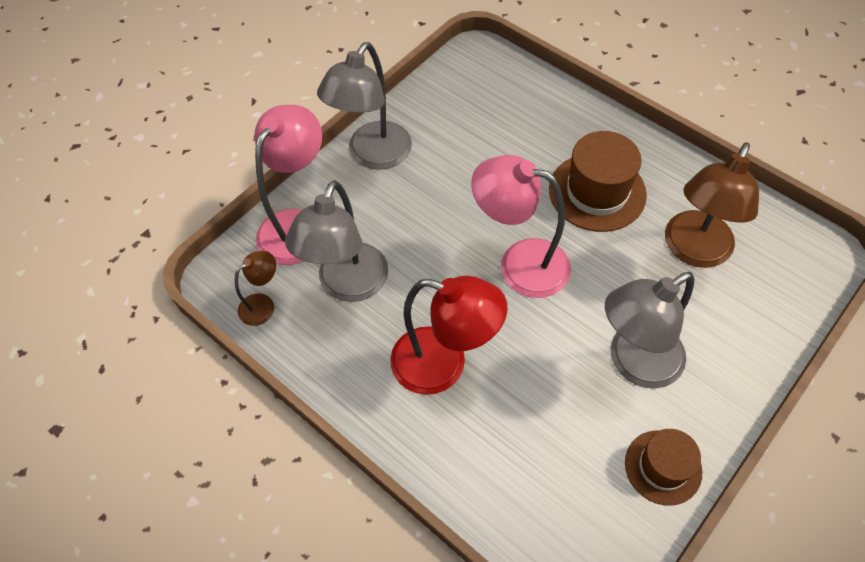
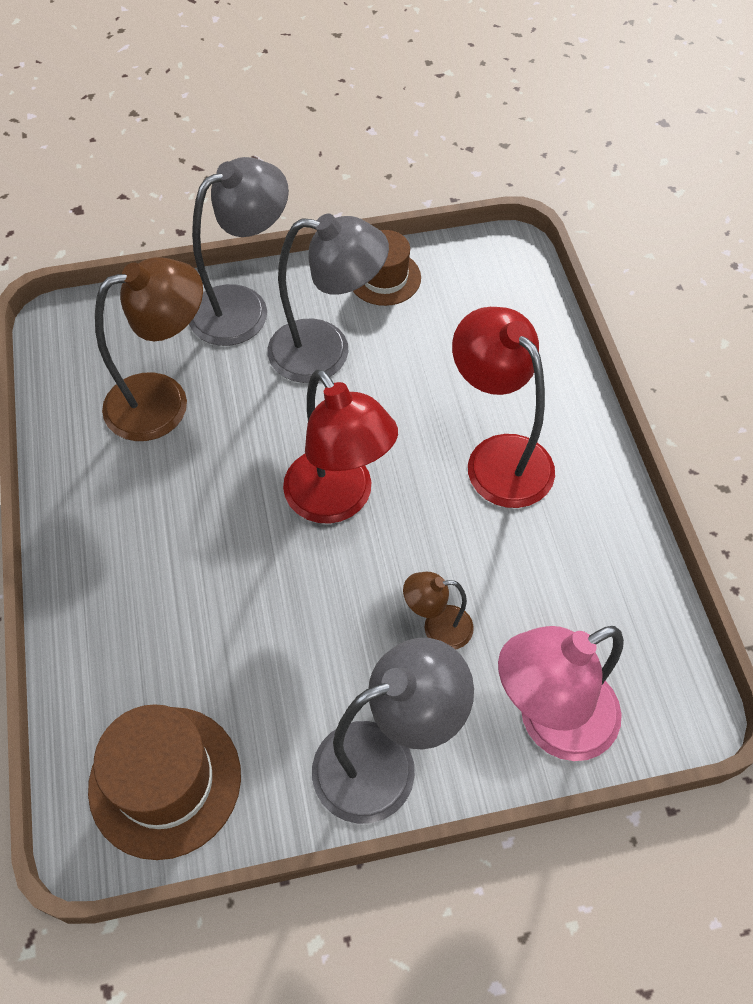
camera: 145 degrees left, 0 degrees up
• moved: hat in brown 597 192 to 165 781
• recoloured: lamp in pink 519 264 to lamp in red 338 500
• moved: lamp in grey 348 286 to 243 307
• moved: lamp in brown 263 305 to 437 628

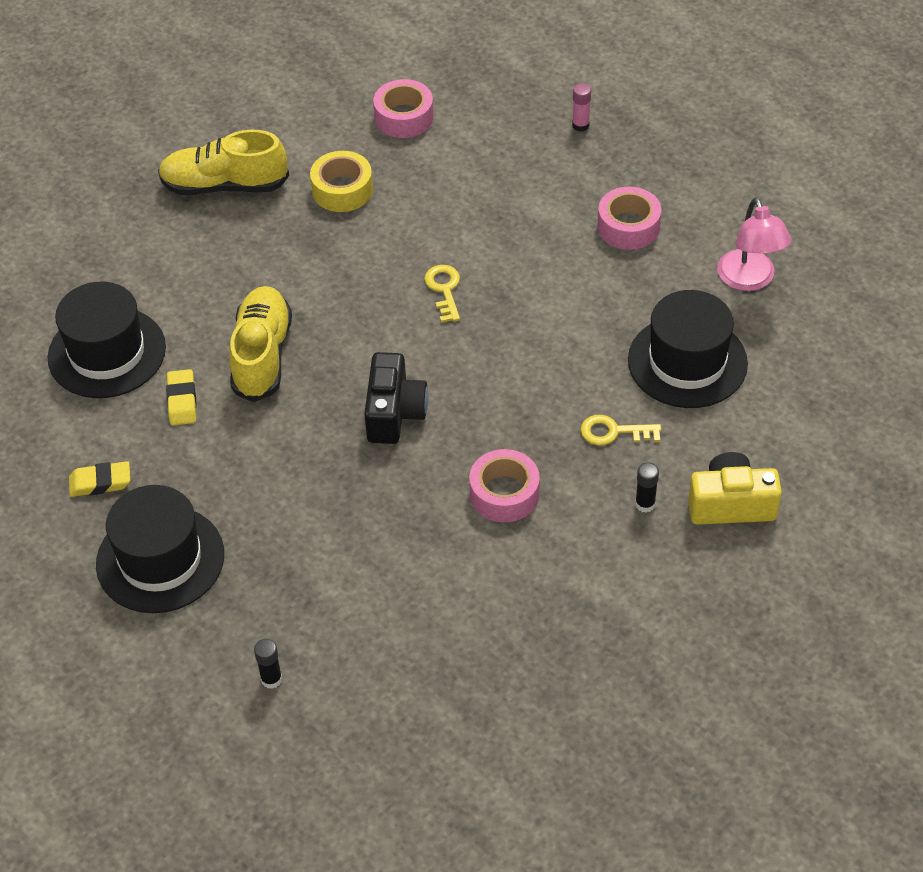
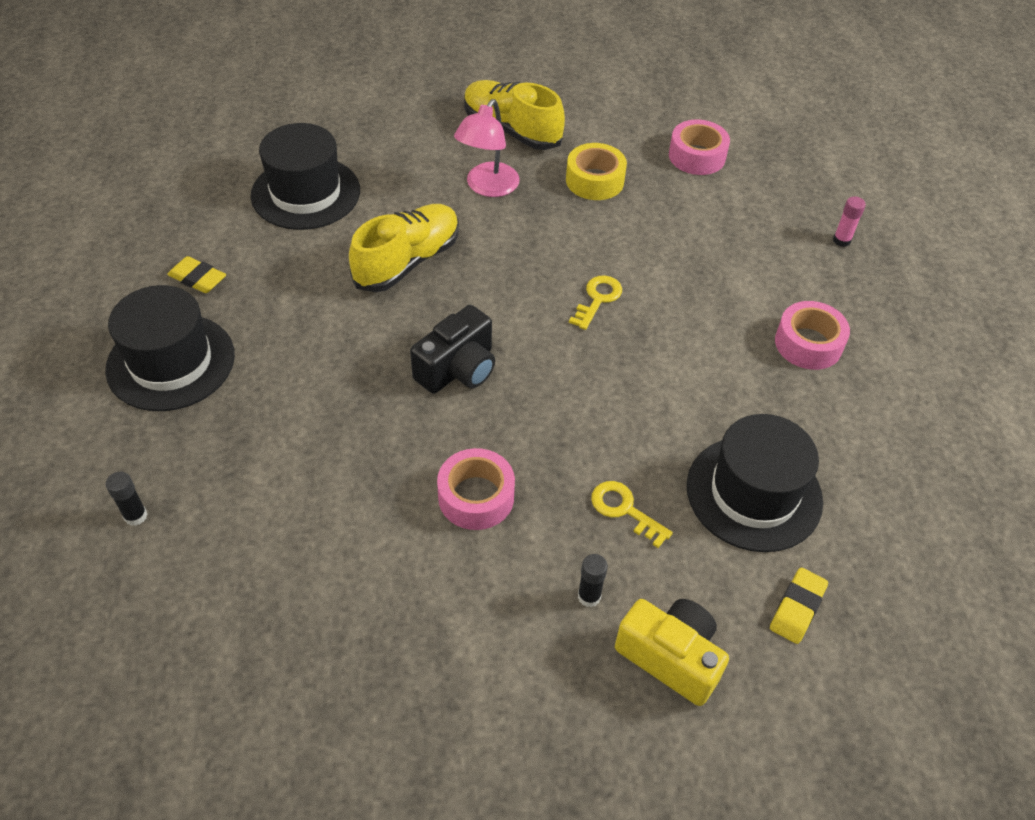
camera: 35 degrees right, 0 degrees up
• moved: lamp in pink 749 280 to 487 187
• moved: eraser in yellow 182 401 to 797 608

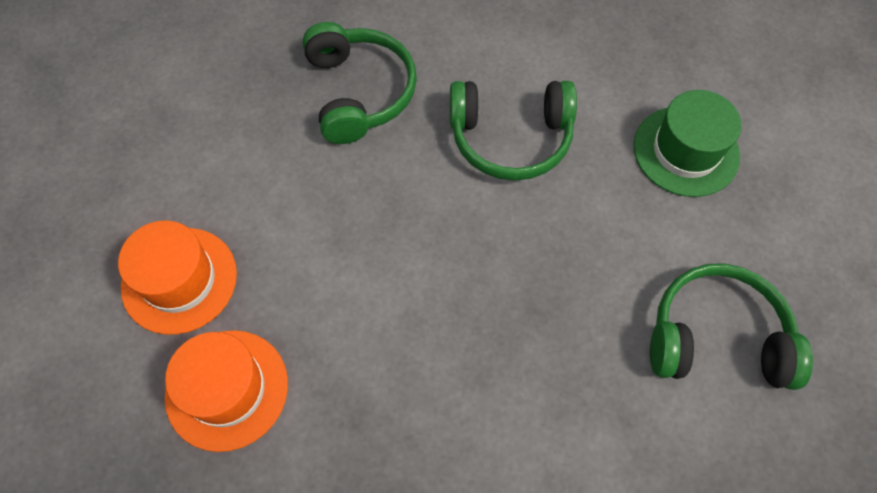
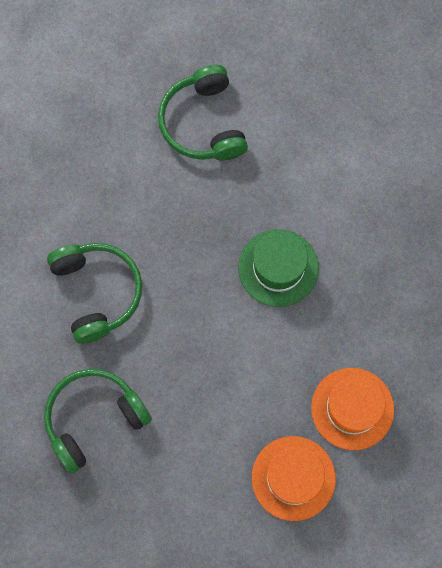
camera: 110 degrees left, 10 degrees up
• moved: hat in green 686 151 to 278 268

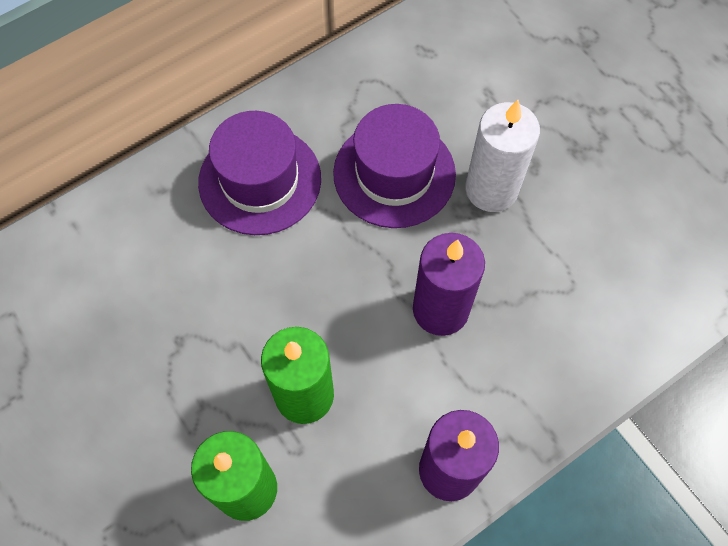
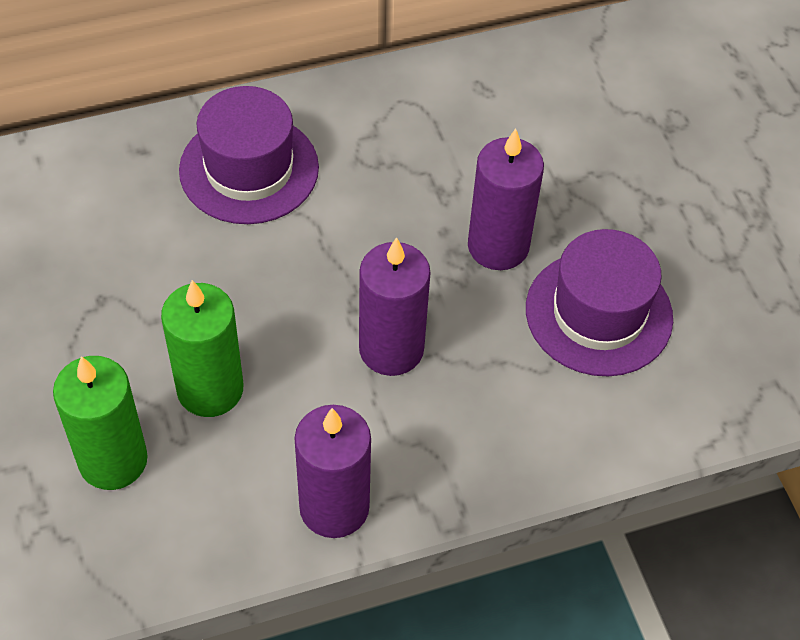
camera: 15 degrees right, 10 degrees down
• recoloured: candle in white 491 189 to candle in purple 498 246
• moved: hat in purple 394 173 to 599 313

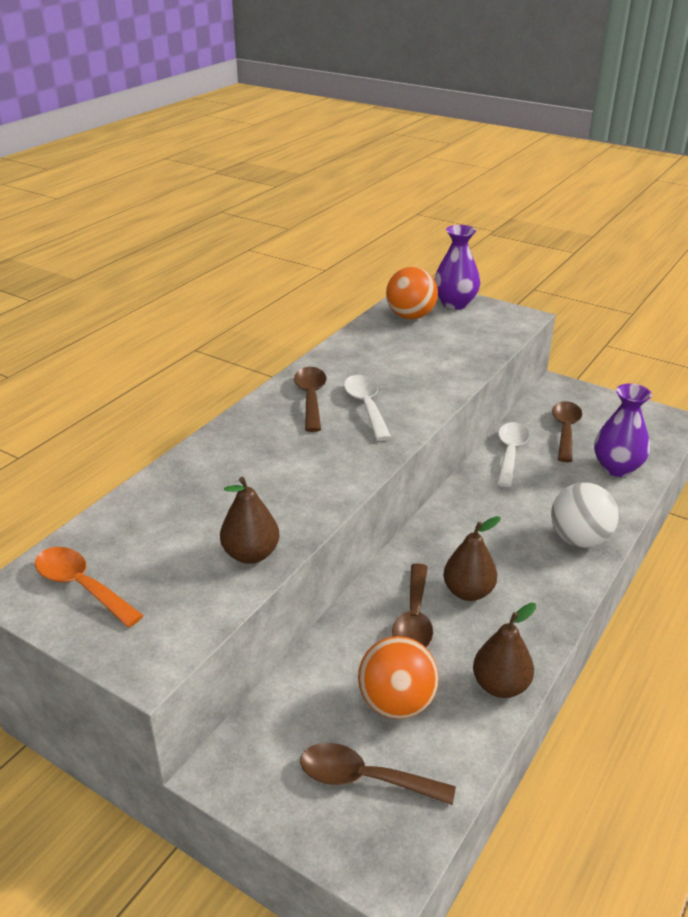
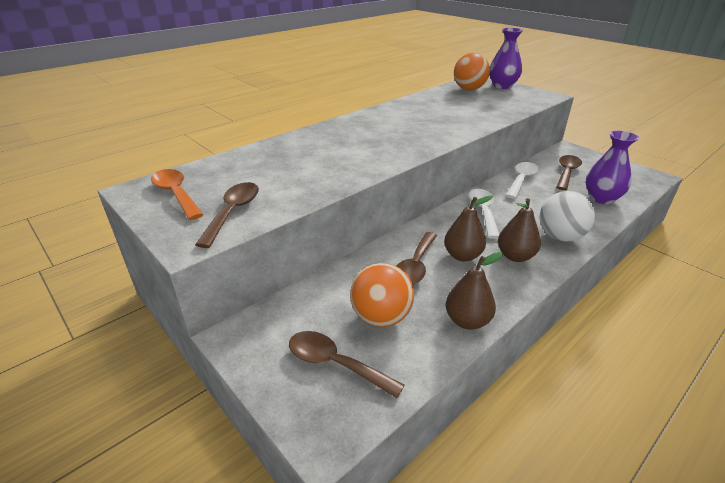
camera: 15 degrees right, 0 degrees up
• moved: spoon in brown 311 398 to 233 212
• moved: spoon in white 366 406 to 483 212
• moved: pear in brown 251 554 to 515 256

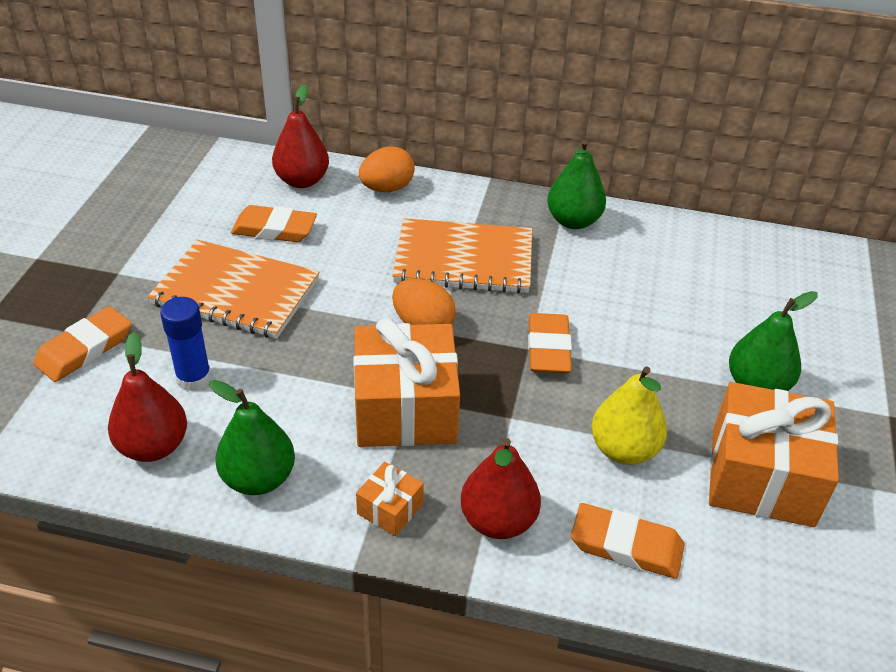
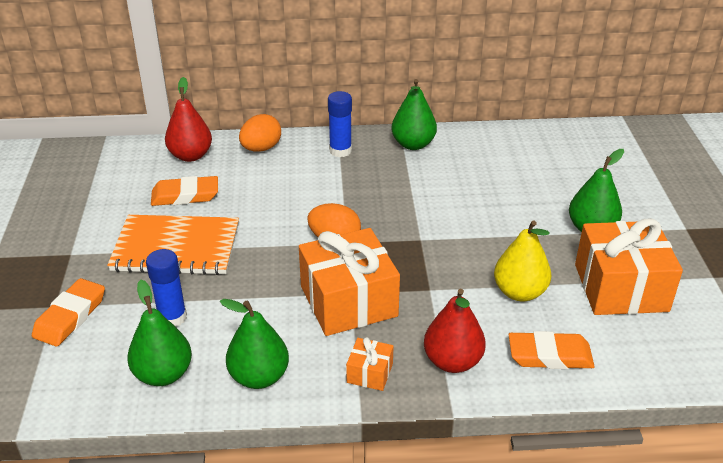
camera: 15 degrees left, 5 degrees down
• removed: notebook in orange 463 259
• removed: eraser in orange 548 348
• recoloured: pear in red 153 446 to pear in green 163 374
• added: glue stick in blue 340 151

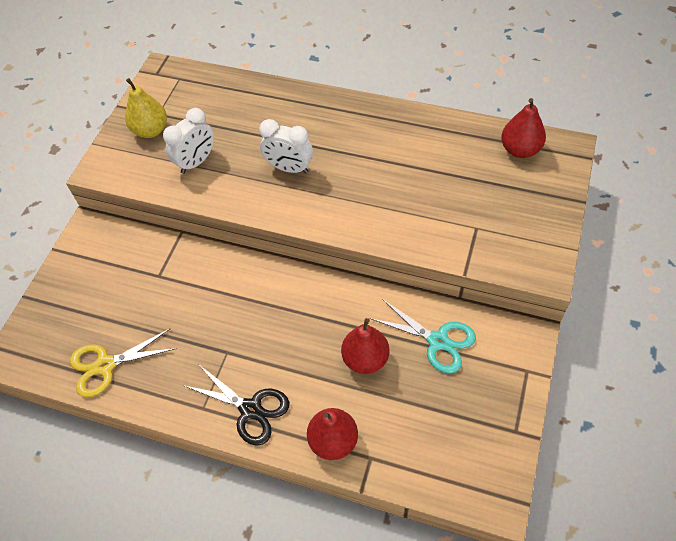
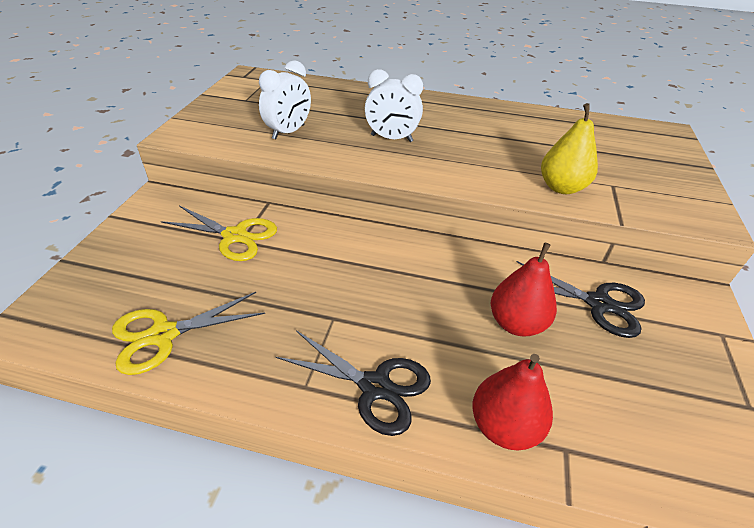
camera: 10 degrees left, 15 degrees down
• moved: pear in yellow 151 130 to 561 187
• removed: pear in red 520 150
• recoloured: scissors in turquoise 438 341 to scissors in black 598 303
• added: scissors in yellow 235 236

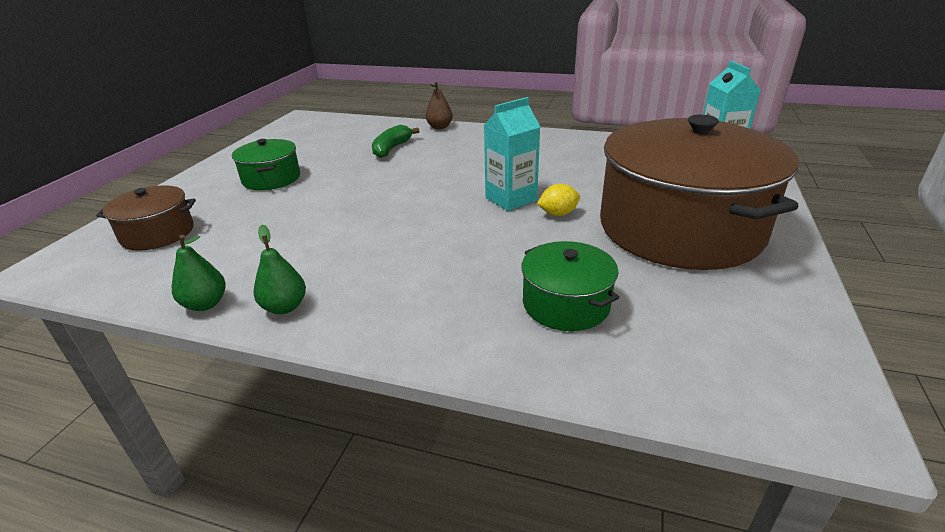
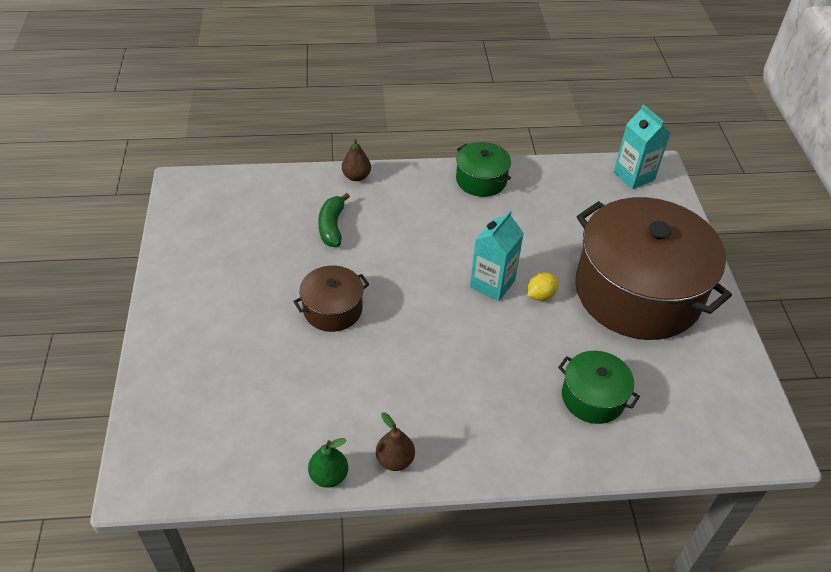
camera: 25 degrees left, 15 degrees up
• moved: pot in green 271 178 to 481 180
• moved: pot in brown 158 233 to 332 309
• recoloured: pear in green 285 307 to pear in brown 395 460

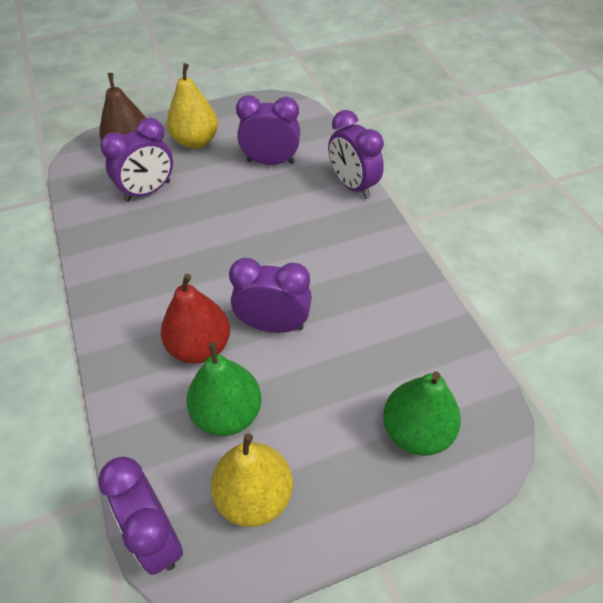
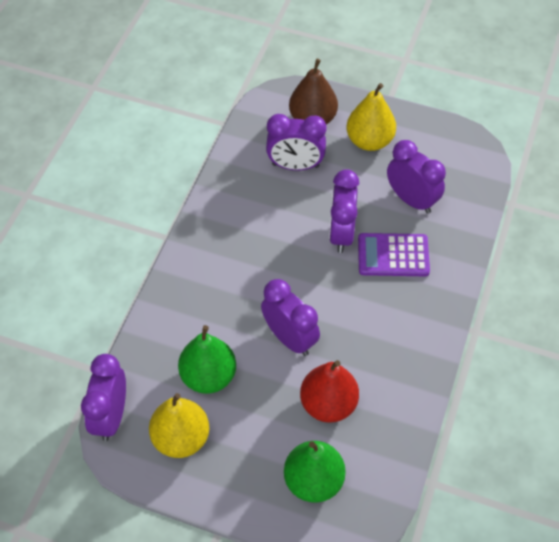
camera: 40 degrees right, 5 degrees up
• moved: clock in purple 352 186 to 341 233
• moved: pear in red 200 347 to 328 404
• added: calculator in purple 393 255

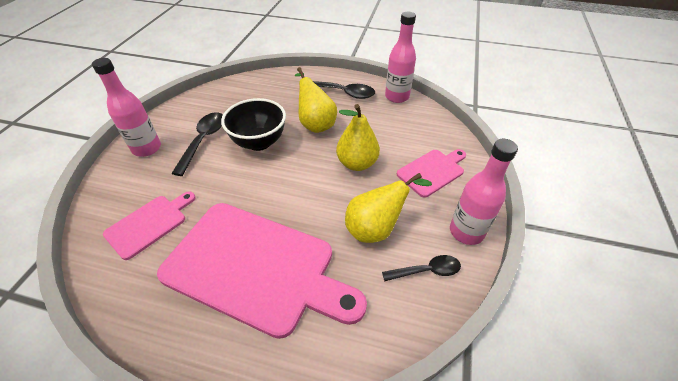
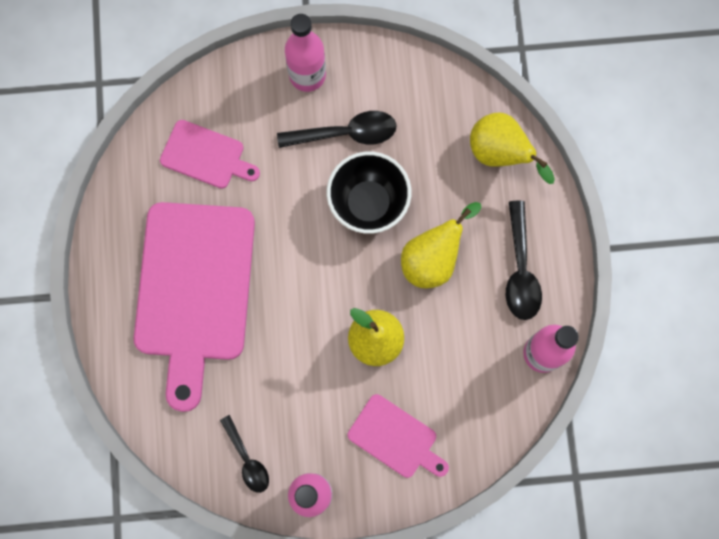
camera: 70 degrees right, 30 degrees up
• moved: pear in yellow 376 228 to 500 154

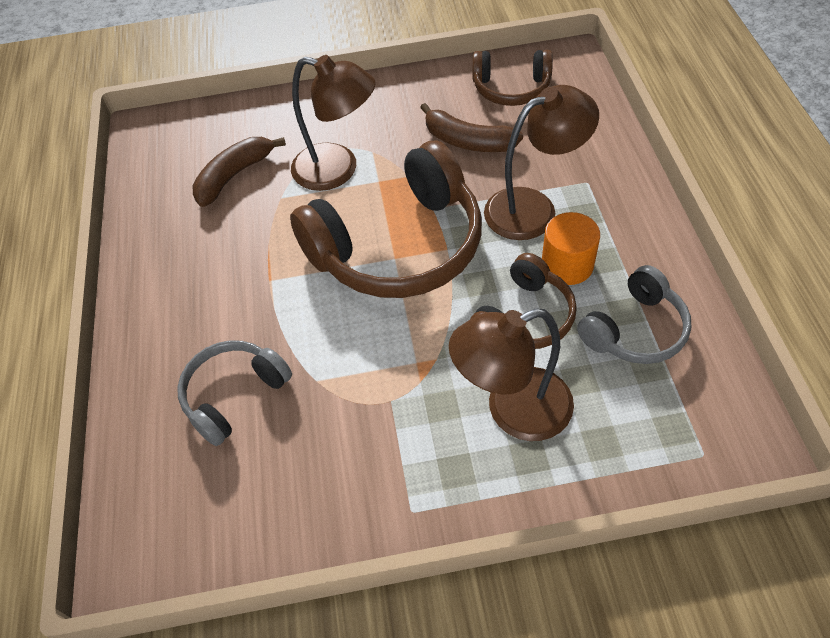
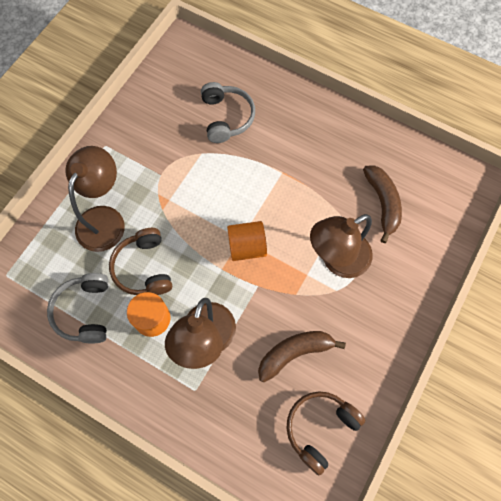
camera: 125 degrees right, 15 degrees up
• replaced: headphones in brown 398 246 to cylinder in orange 247 247

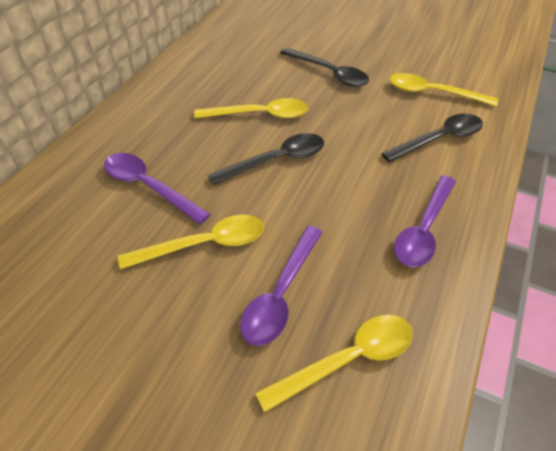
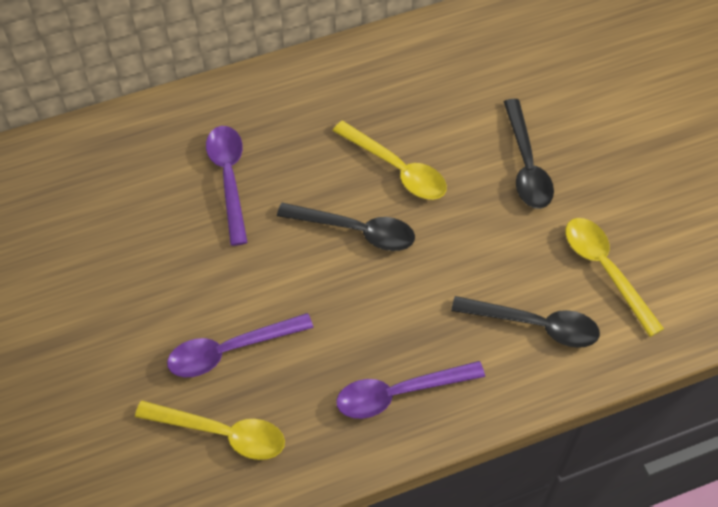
camera: 45 degrees right, 10 degrees up
• removed: spoon in yellow 204 244

